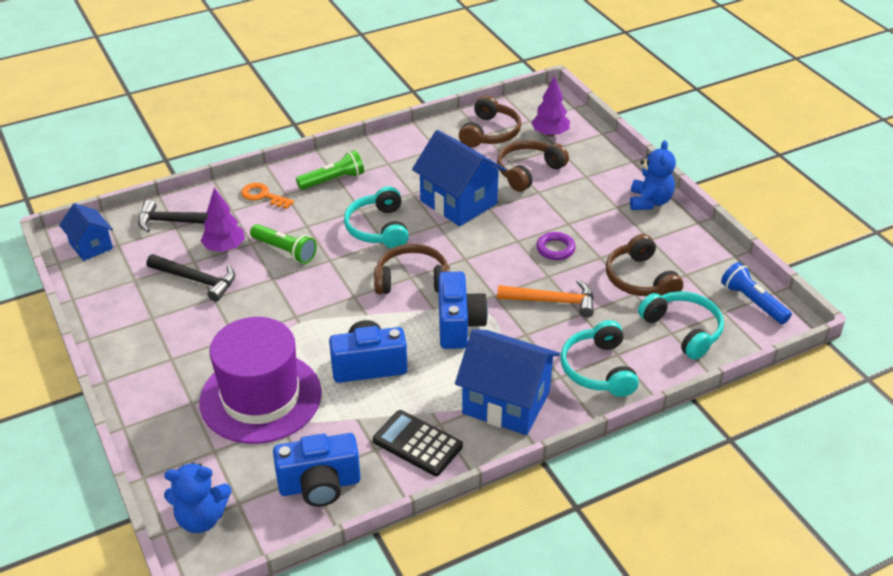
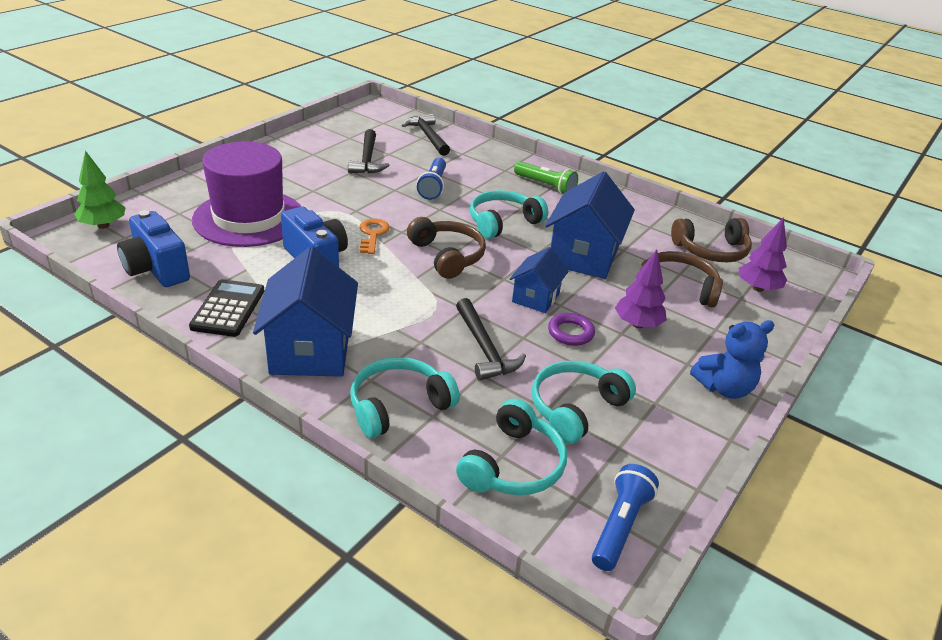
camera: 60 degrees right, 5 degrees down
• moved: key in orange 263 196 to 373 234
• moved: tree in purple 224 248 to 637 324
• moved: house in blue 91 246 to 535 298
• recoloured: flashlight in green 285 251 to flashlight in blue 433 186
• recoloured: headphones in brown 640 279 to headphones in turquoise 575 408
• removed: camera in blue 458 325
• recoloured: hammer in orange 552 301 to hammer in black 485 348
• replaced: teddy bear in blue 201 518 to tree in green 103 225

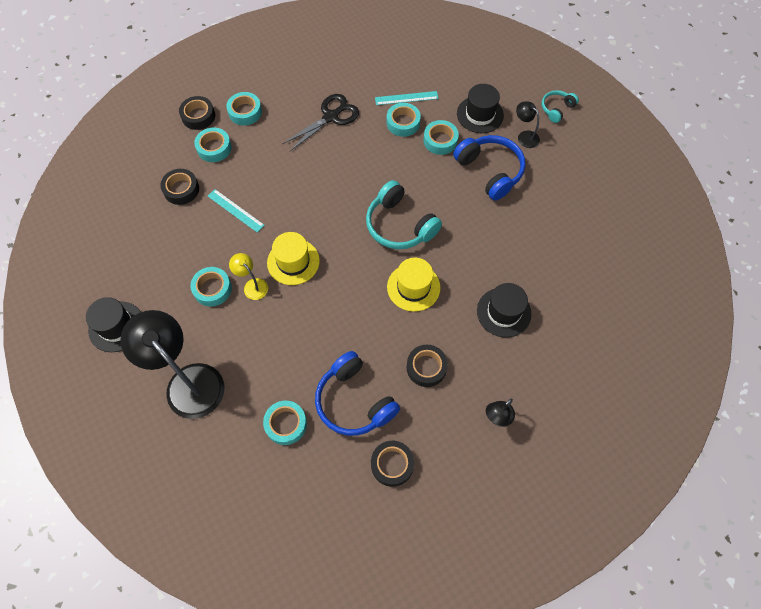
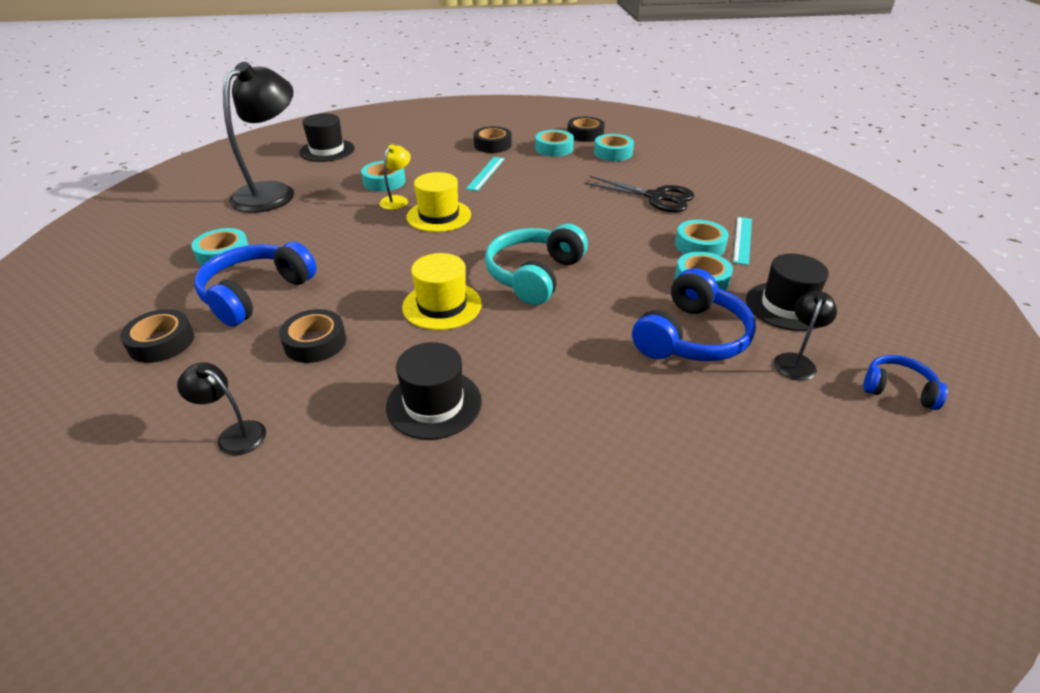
camera: 70 degrees right, 25 degrees down
• recoloured: headphones in turquoise 556 109 to headphones in blue 898 389
• turned: ruler in turquoise 406 98 = 742 240 45 degrees clockwise

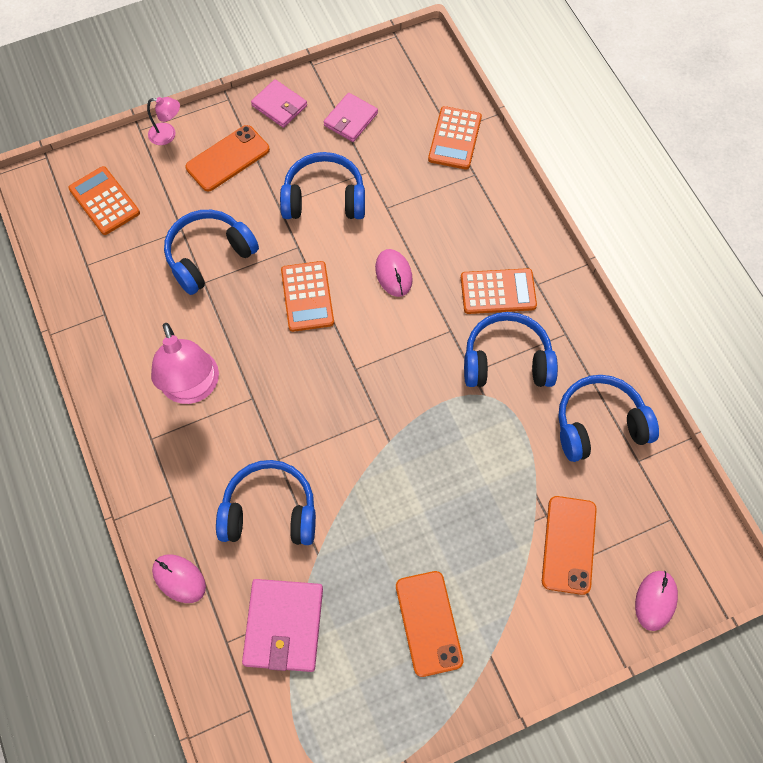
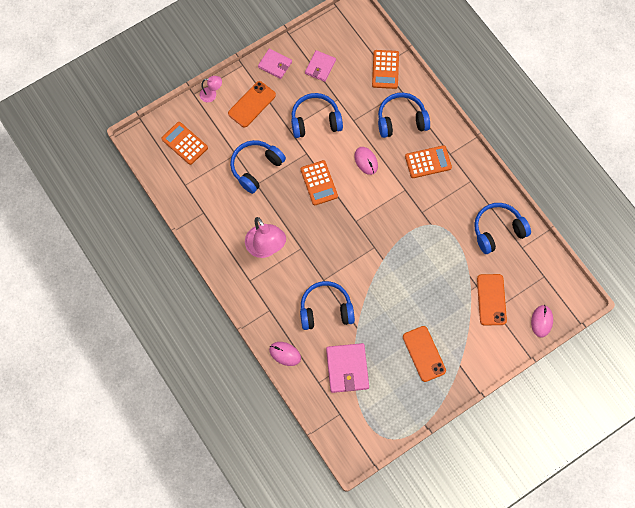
camera: 10 degrees left, 5 degrees up
• moved: headphones in blue 507 361 to 401 120

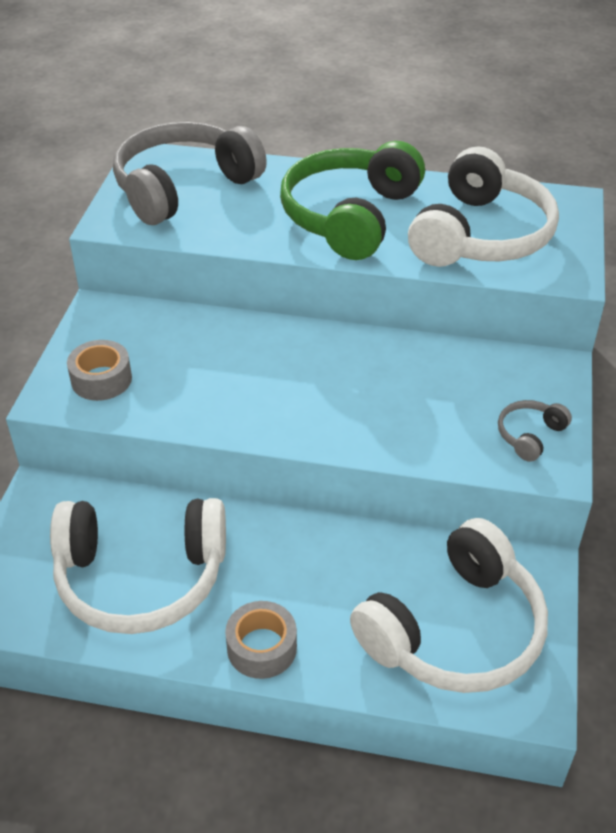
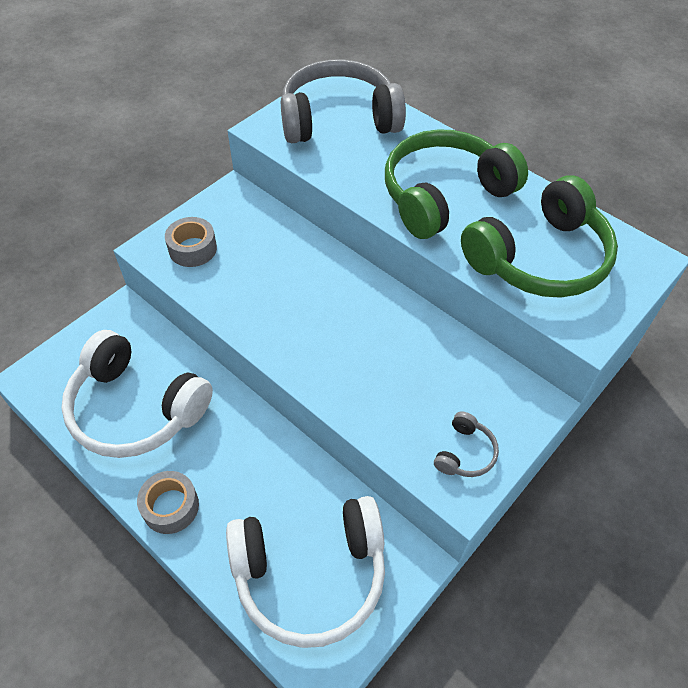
camera: 30 degrees right, 10 degrees up
• recoloured: headphones in white 481 235 to headphones in green 539 258
• turned: headphones in grey 530 435 = 465 453 135 degrees clockwise

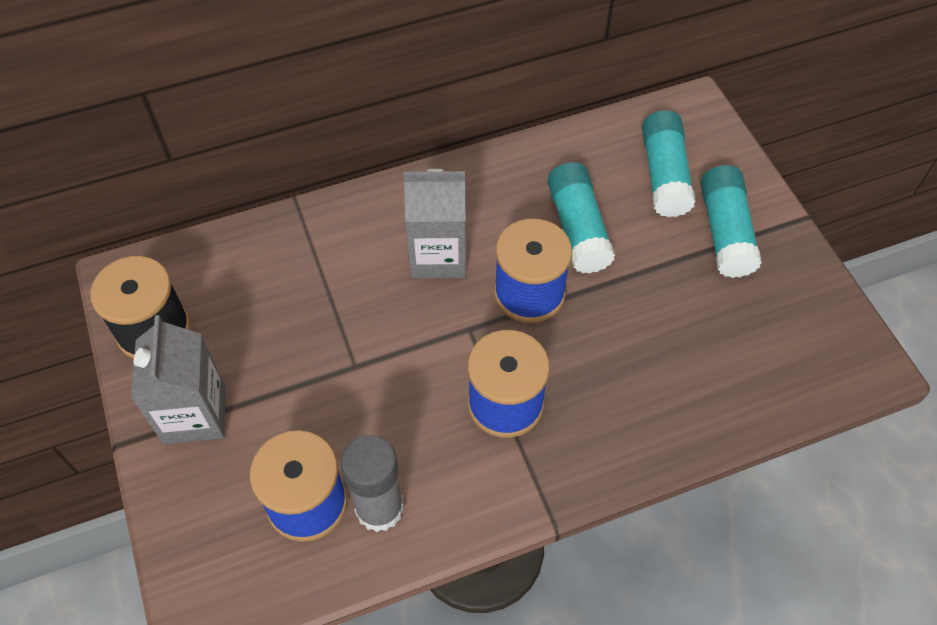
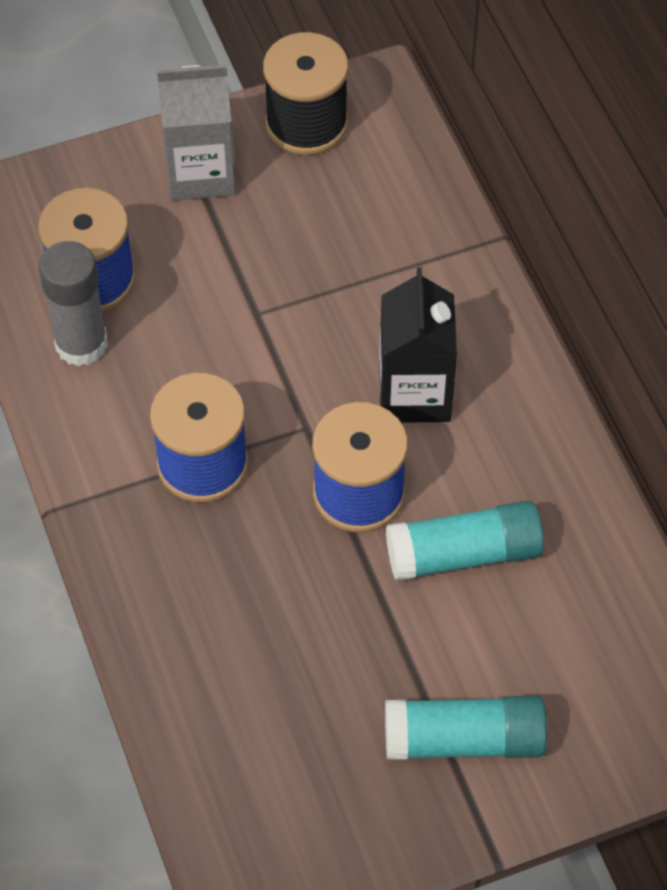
camera: 90 degrees right, 0 degrees up
• removed: glue stick in turquoise 664 175
• recoloured: carton in grey 438 256 to carton in black 414 393

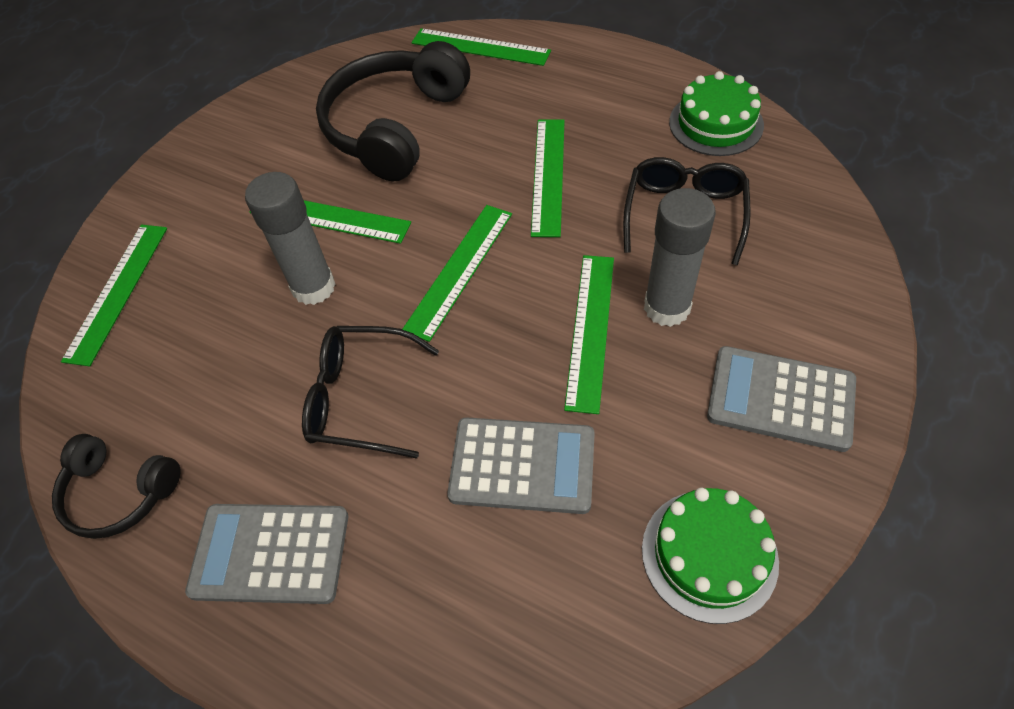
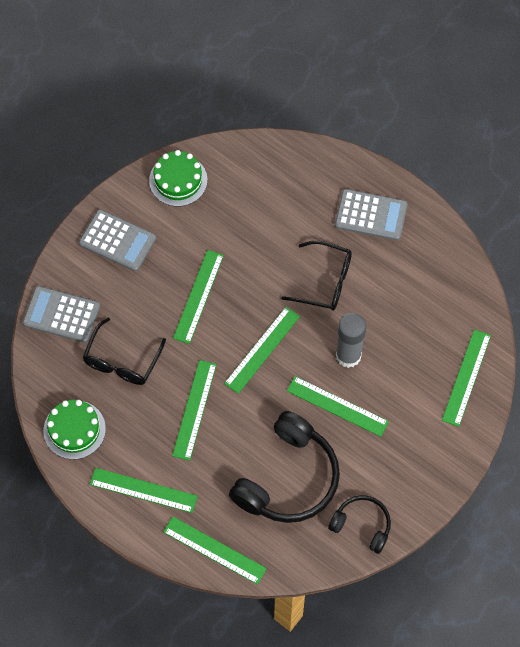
camera: 175 degrees left, 10 degrees up
• removed: glue stick in grey 667 307
• moved: calculator in grey 522 465 to 61 315
• moved: headphones in black 119 493 to 362 525
• added: ruler in green 143 490

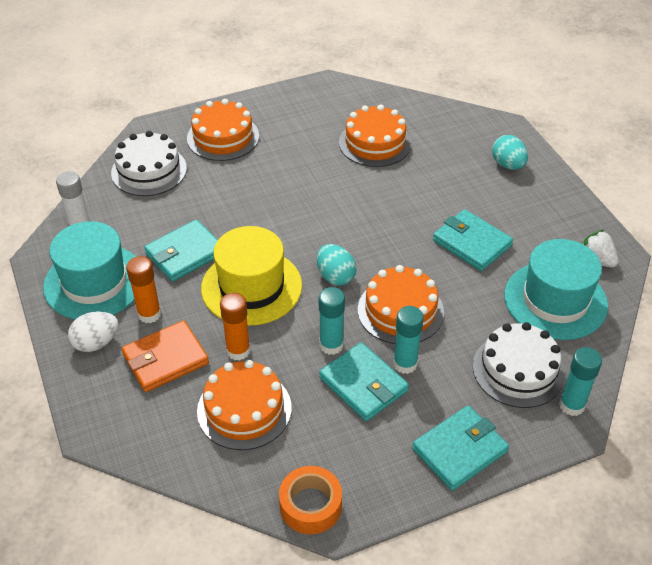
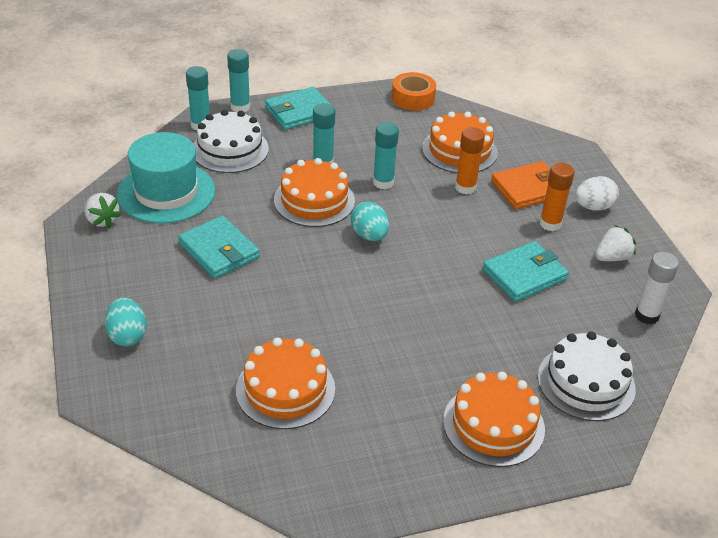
camera: 175 degrees left, 5 degrees down
• replaced: hat in turquoise 94 282 to strawberry in white 612 257
• removed: hat in yellow 251 287
• removed: wallet in turquoise 363 384
• added: glue stick in turquoise 240 107

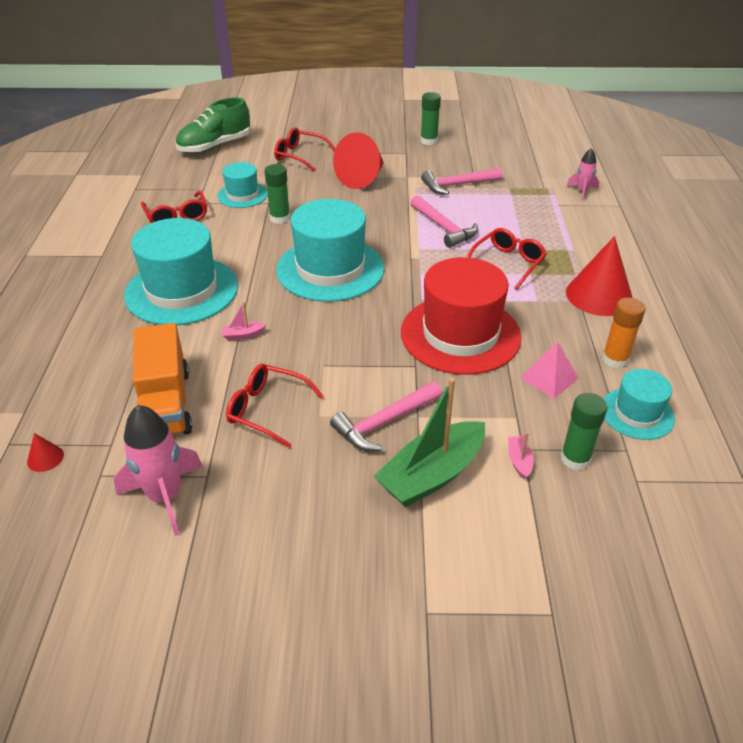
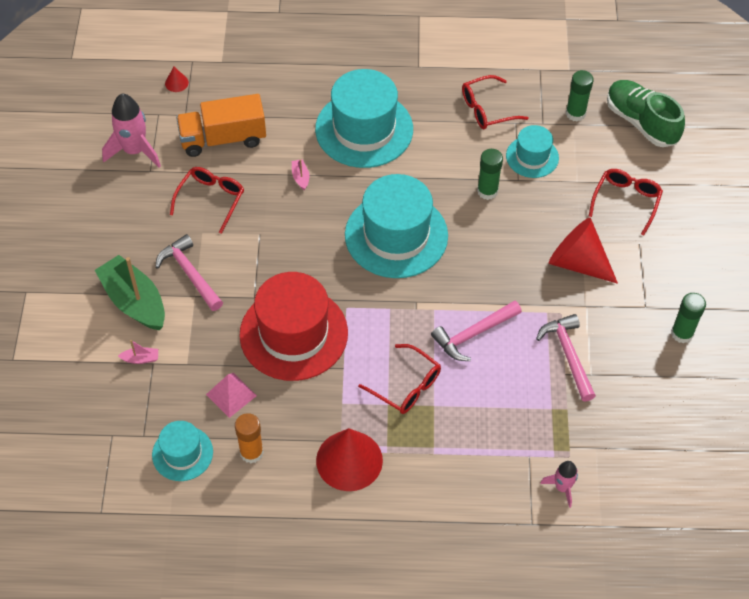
camera: 90 degrees right, 15 degrees up
• moved: glue stick in green 575 458 to 575 113

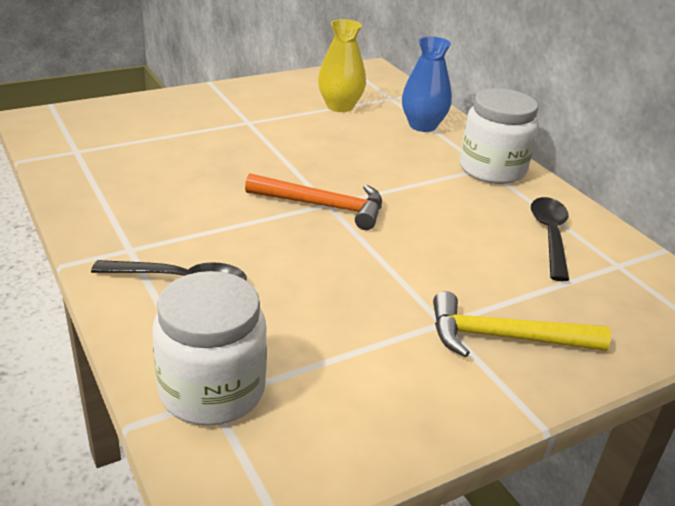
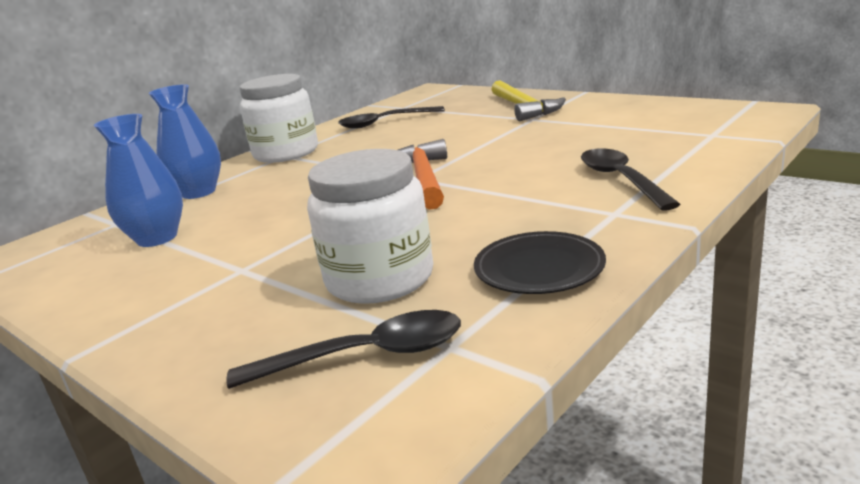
camera: 105 degrees left, 10 degrees down
• recoloured: vase in yellow 340 106 to vase in blue 157 238
• moved: jar in white 212 390 to 380 279
• added: plate in black 539 268
• added: spoon in black 365 356

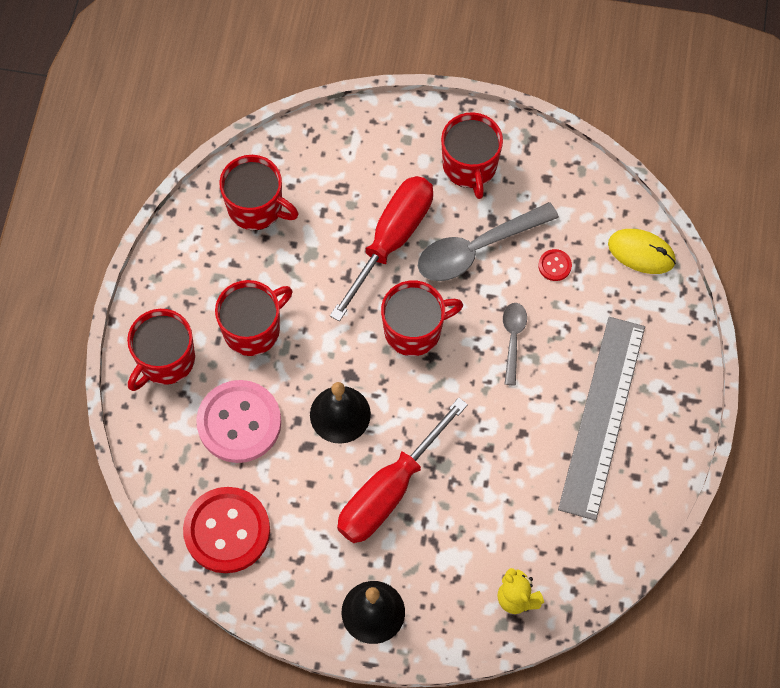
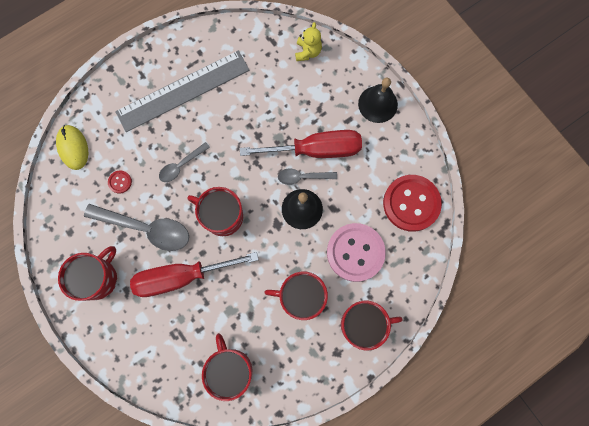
camera: 135 degrees left, 10 degrees up
• added: spoon in grey 303 177

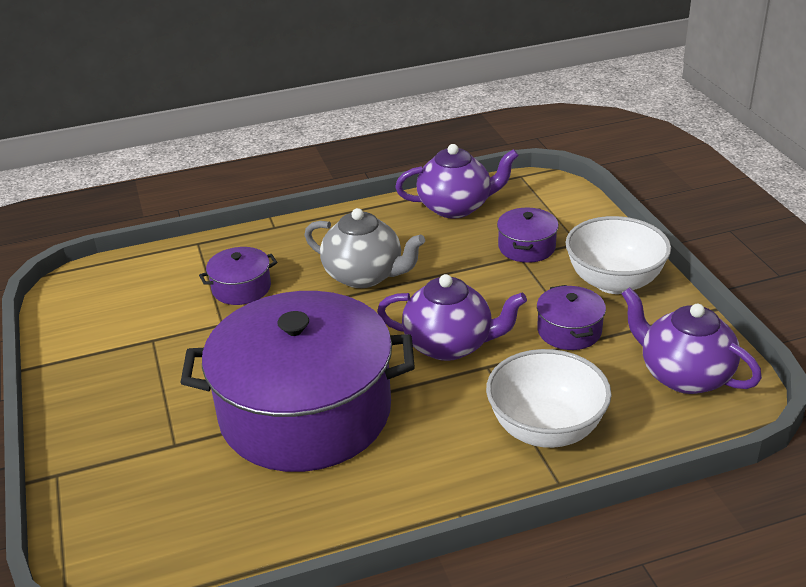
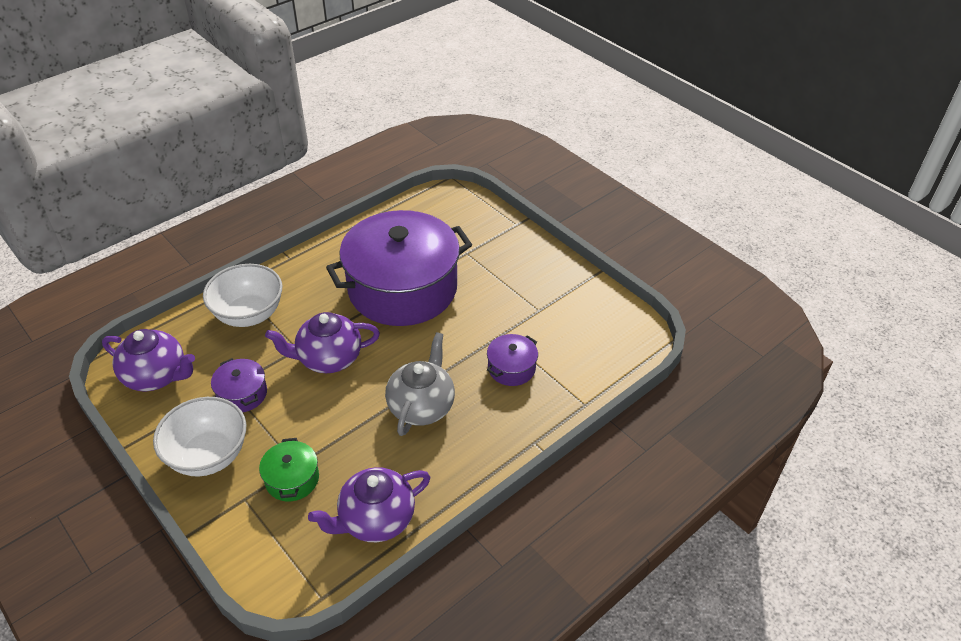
camera: 155 degrees right, 10 degrees up
• recoloured: pot in purple 526 247 to pot in green 292 479
• turned: teapot in grey 364 276 = 421 406 105 degrees clockwise

